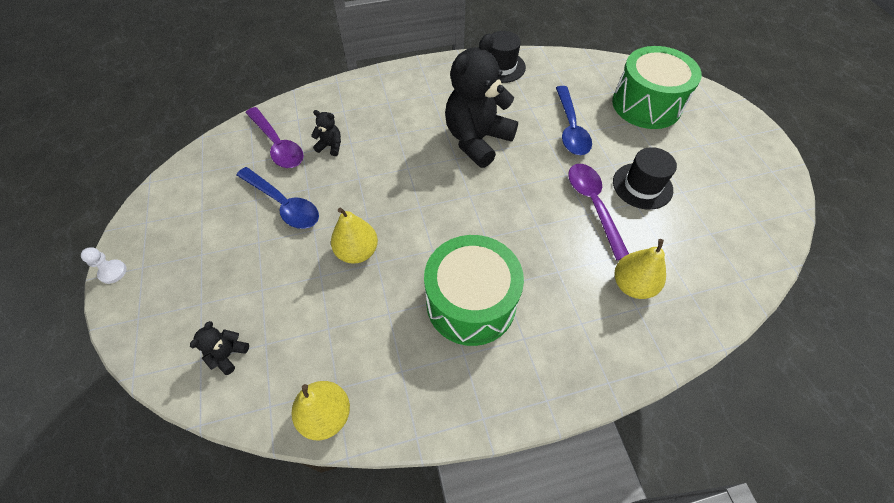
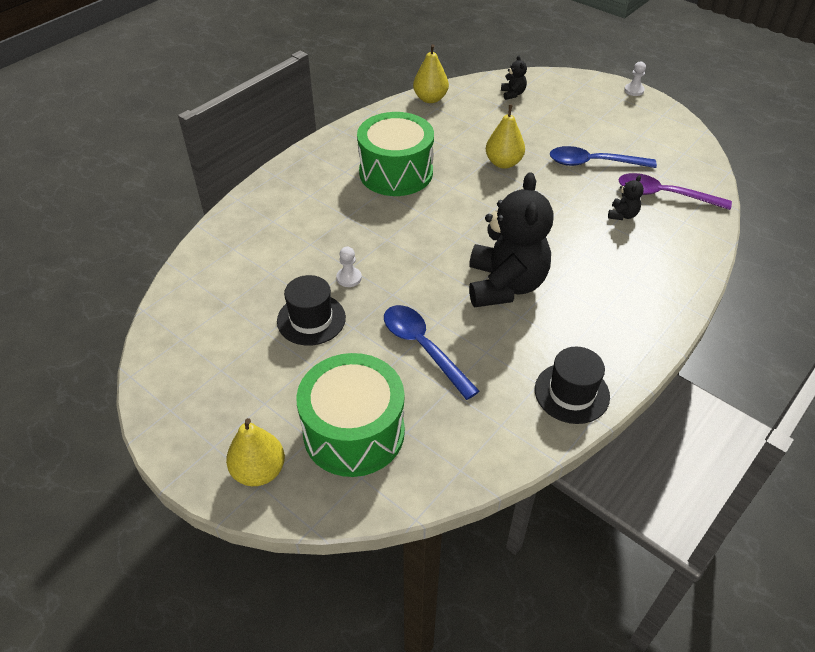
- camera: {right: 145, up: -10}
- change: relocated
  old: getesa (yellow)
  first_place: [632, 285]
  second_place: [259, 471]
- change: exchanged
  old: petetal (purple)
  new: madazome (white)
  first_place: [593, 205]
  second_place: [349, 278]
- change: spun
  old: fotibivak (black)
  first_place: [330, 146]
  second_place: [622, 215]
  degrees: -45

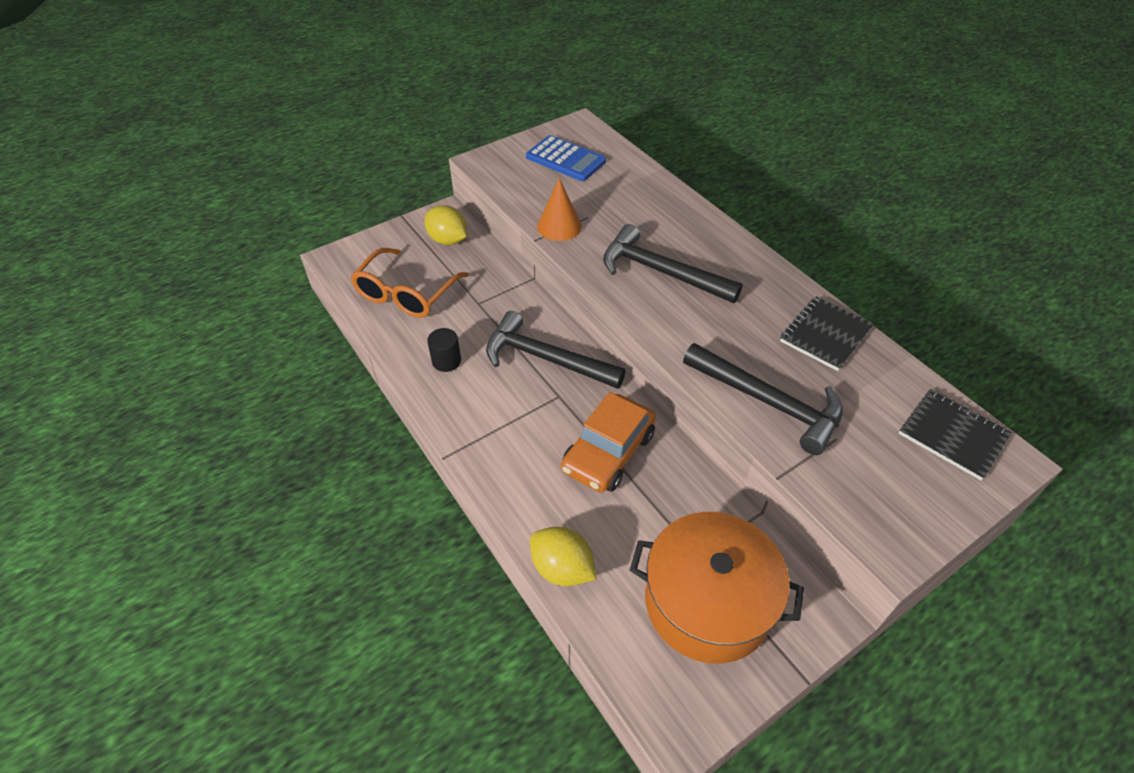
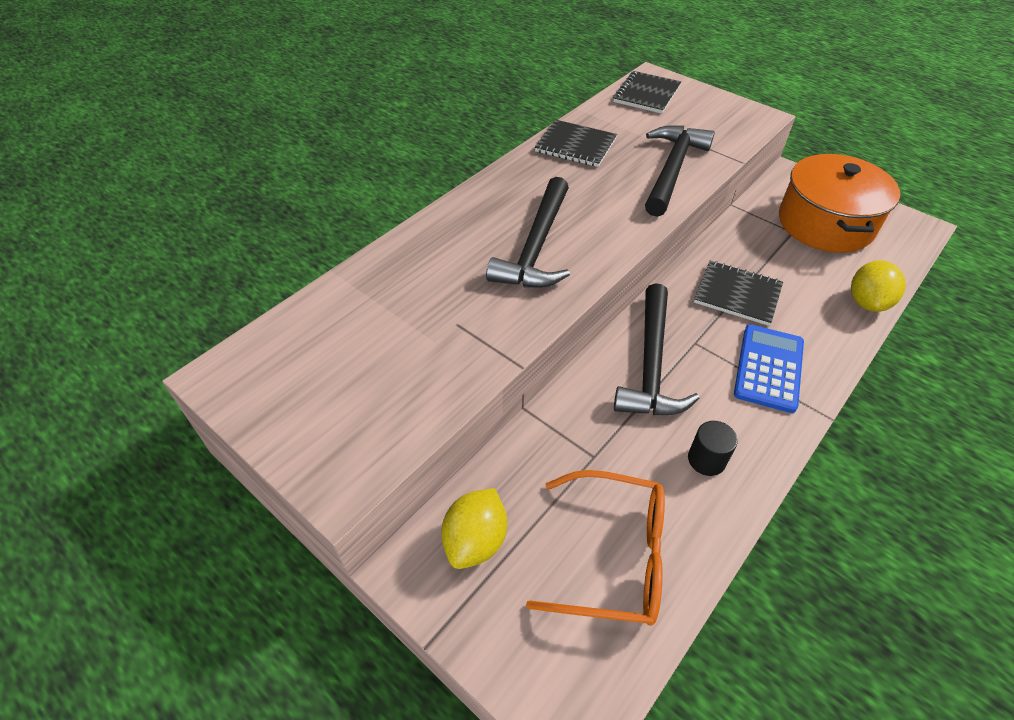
- camera: {right: -105, up: 0}
- change: exchanged
  old: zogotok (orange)
  new: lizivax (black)
  first_place: [608, 452]
  second_place: [737, 294]
- change: relocated
  old: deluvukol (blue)
  first_place: [565, 159]
  second_place: [769, 368]
- change: missing
  old: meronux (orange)
  first_place: [559, 226]

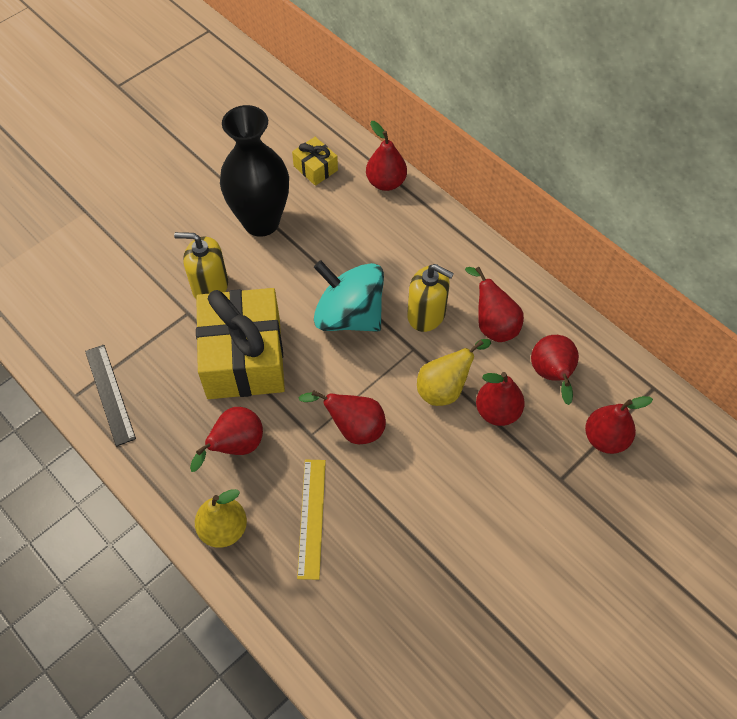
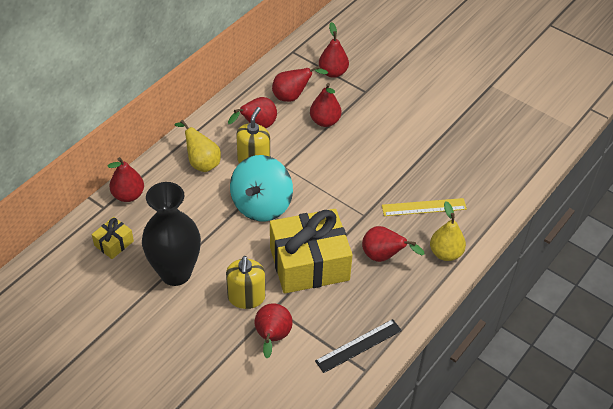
- camera: {right: -100, up: -10}
- change: relocated
  old: getesa (yellow)
  first_place: [445, 388]
  second_place: [201, 162]
- change: relocated
  old: getesa (red)
  first_place: [353, 428]
  second_place: [272, 338]

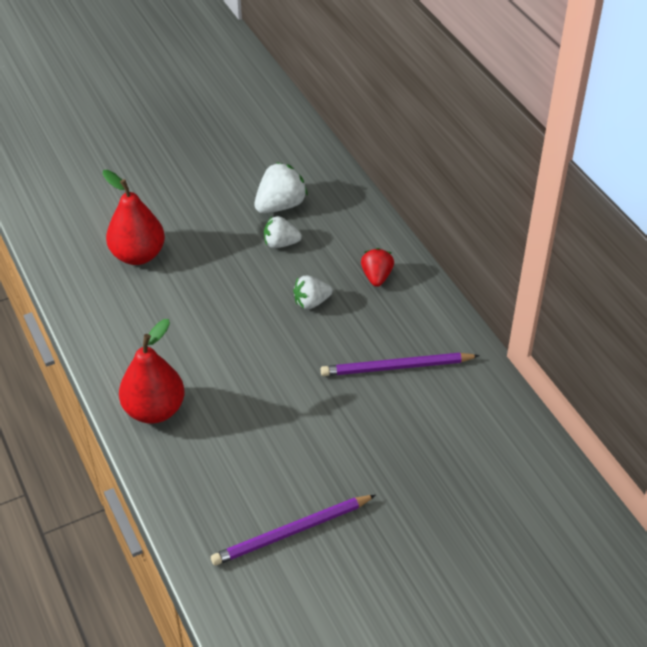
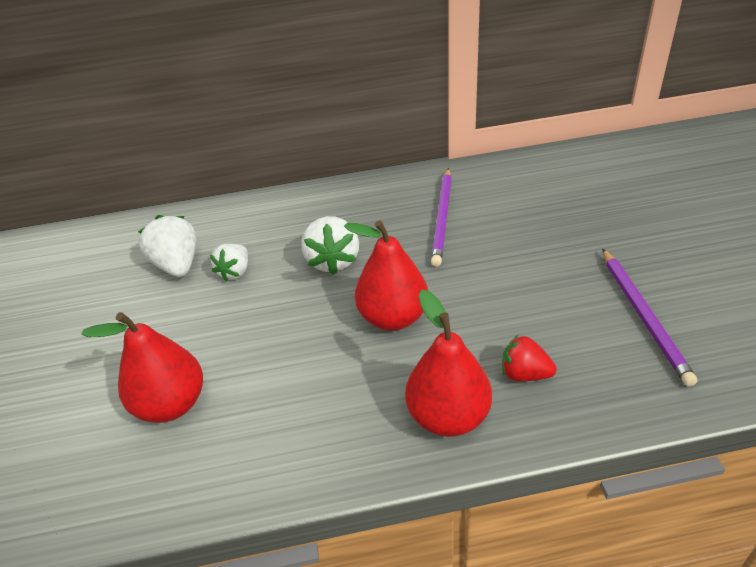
- camera: {right: -70, up: -5}
- change: size
  old: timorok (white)
  first_place: [311, 302]
  second_place: [333, 261]
  factor: 1.52
- change: appeared
  new: getesa (red)
  second_place: [393, 317]
- change: relocated
  old: timorok (red)
  first_place: [376, 277]
  second_place: [524, 374]

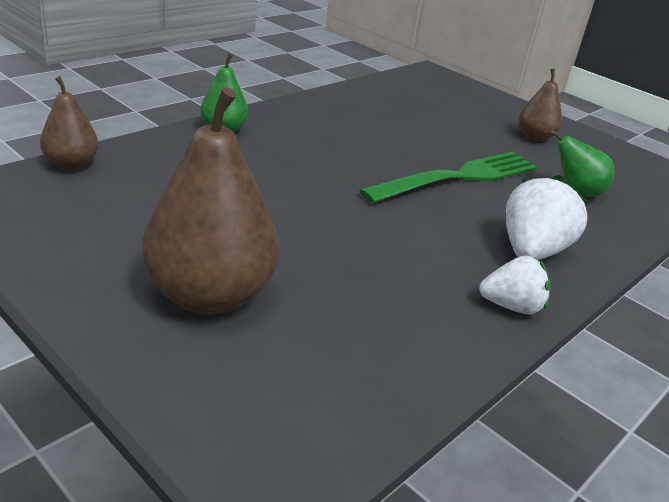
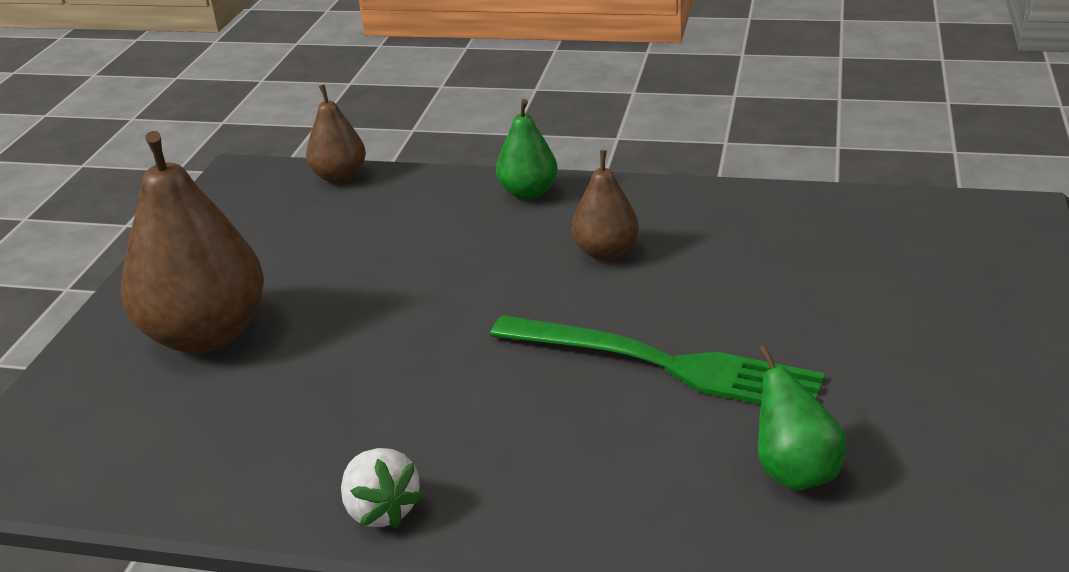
- camera: {right: 65, up: 0}
- change: relocated
  old: getesa (brown)
  first_place: [535, 137]
  second_place: [606, 252]
- change: missing
  old: timorok (white)
  first_place: [531, 251]

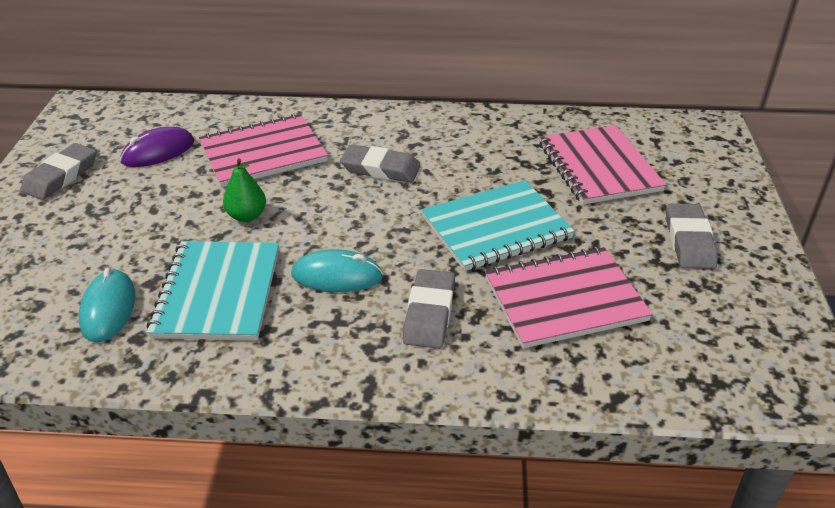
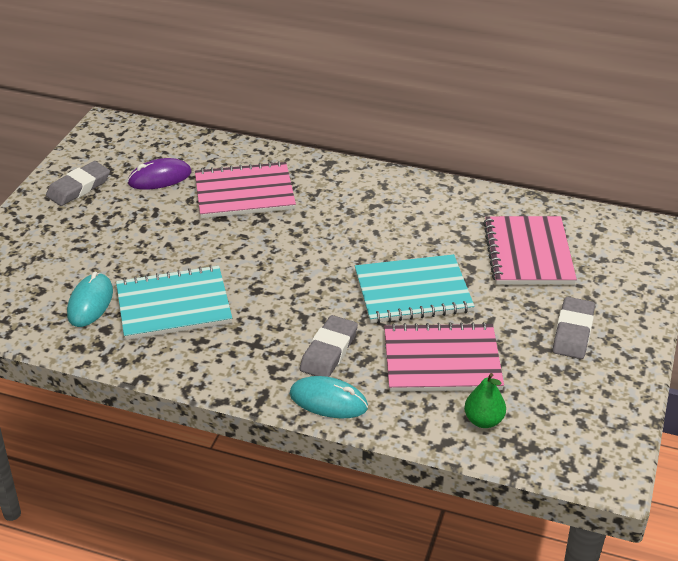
- camera: {right: 15, up: 0}
- change: spun
  old: lizivax (turquoise)
  first_place: [218, 292]
  second_place: [173, 305]
  degrees: 60
- change: relocated
  old: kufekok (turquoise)
  first_place: [337, 276]
  second_place: [328, 401]
- change: relocated
  old: getesa (green)
  first_place: [247, 216]
  second_place: [483, 420]
- change: missing
  old: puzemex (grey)
  first_place: [380, 169]

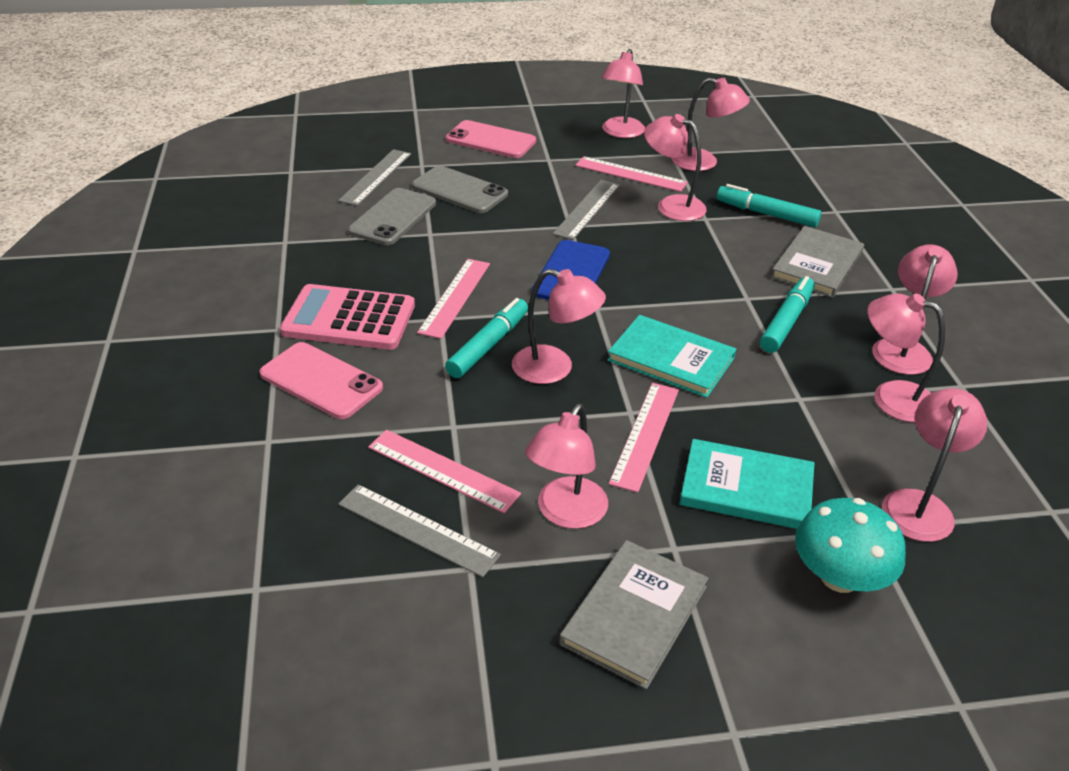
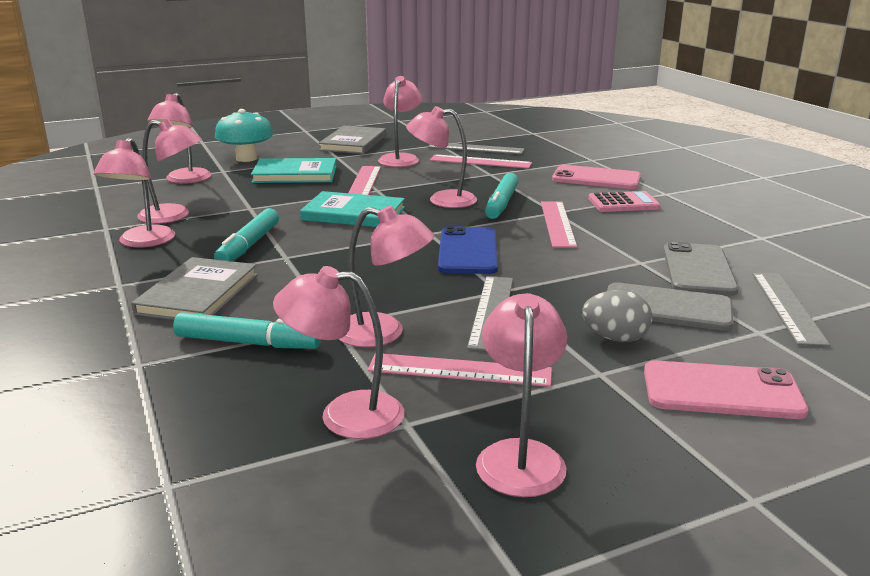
- camera: {right: 165, up: -15}
- change: appeared
  new: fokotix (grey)
  second_place: [615, 338]
- change: size
  old: deluvukol (pink)
  first_place: [349, 319]
  second_place: [623, 203]
  factor: 0.63

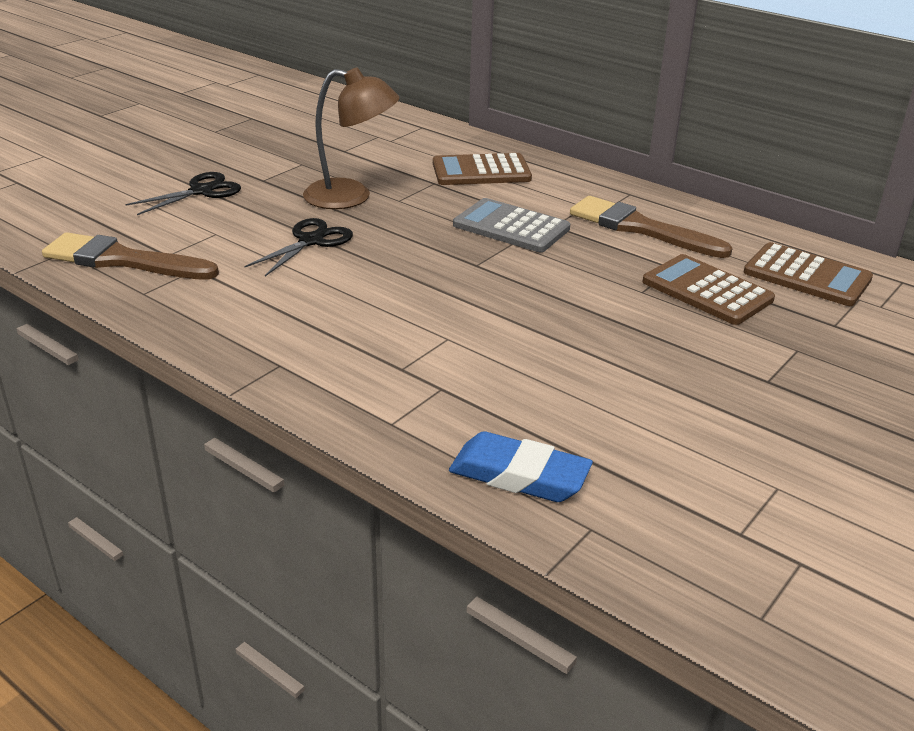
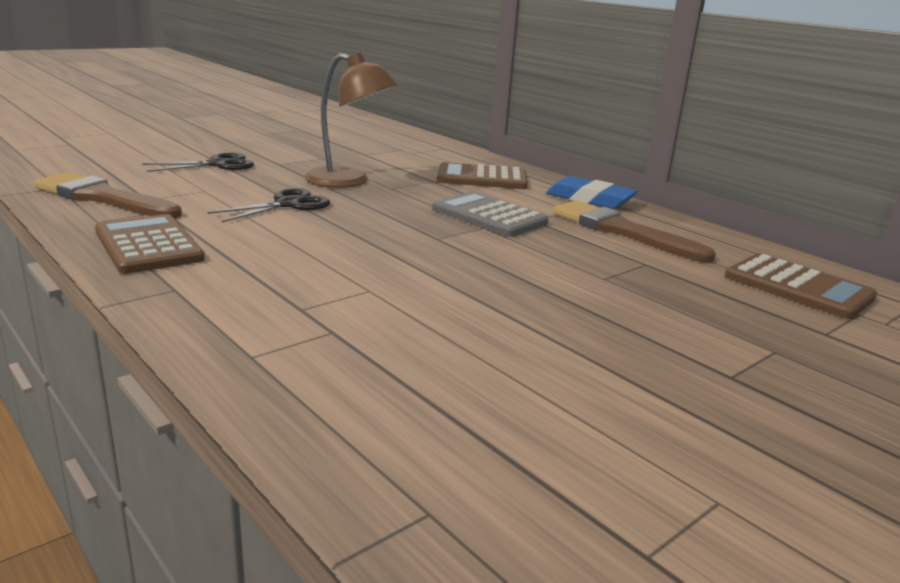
- camera: {right: 10, up: -10}
- change: relocated
  old: deluvukol (brown)
  first_place: [707, 291]
  second_place: [148, 245]
- change: relocated
  old: puzemex (blue)
  first_place: [519, 475]
  second_place: [590, 199]

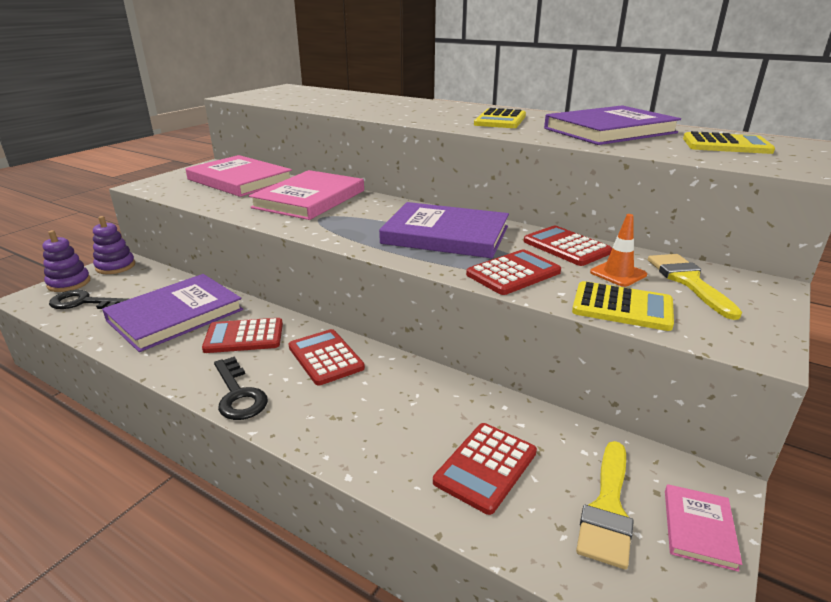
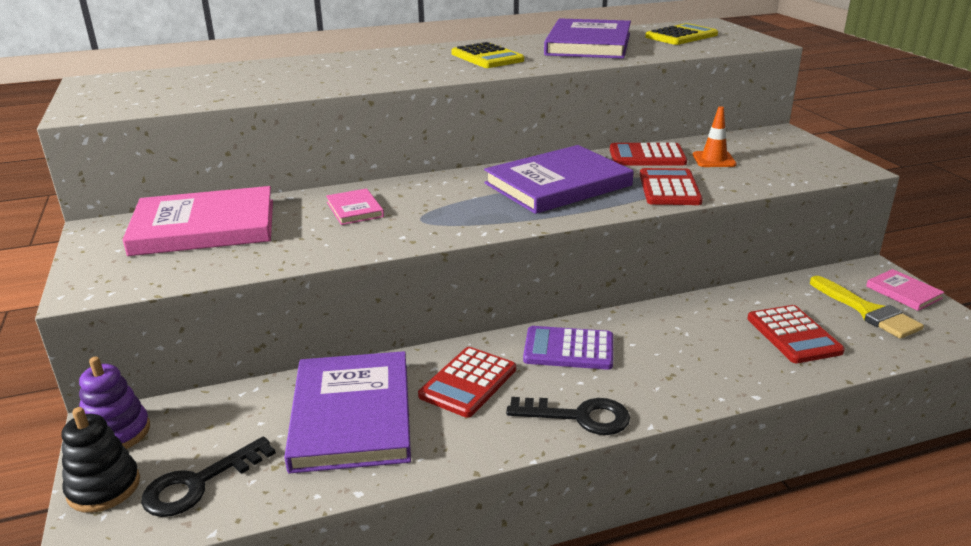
- camera: {right: -50, up: 0}
- change: colour
  old: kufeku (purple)
  new: kufeku (black)
  first_place: [69, 283]
  second_place: [104, 487]
- change: size
  old: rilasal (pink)
  first_place: [309, 199]
  second_place: [354, 209]
  factor: 0.46
- change: colour
  old: deluvukol (red)
  new: deluvukol (purple)
  first_place: [326, 357]
  second_place: [568, 349]
- change: missing
  old: deluvukol (yellow)
  first_place: [622, 307]
- change: missing
  old: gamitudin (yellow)
  first_place: [688, 281]

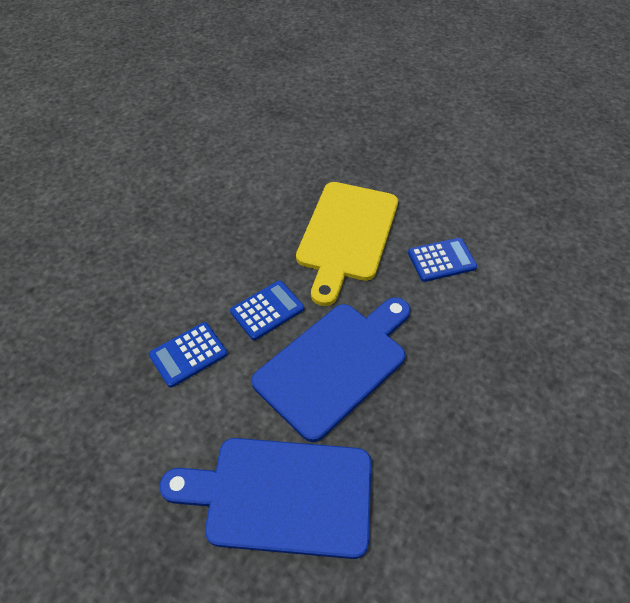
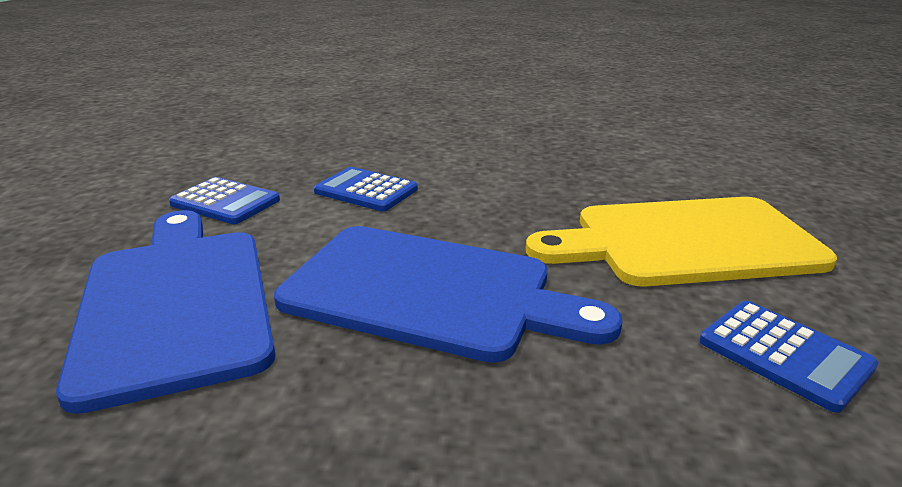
- camera: {right: 65, up: -25}
- change: relocated
  old: deluvukol (blue)
  first_place: [267, 310]
  second_place: [225, 202]

